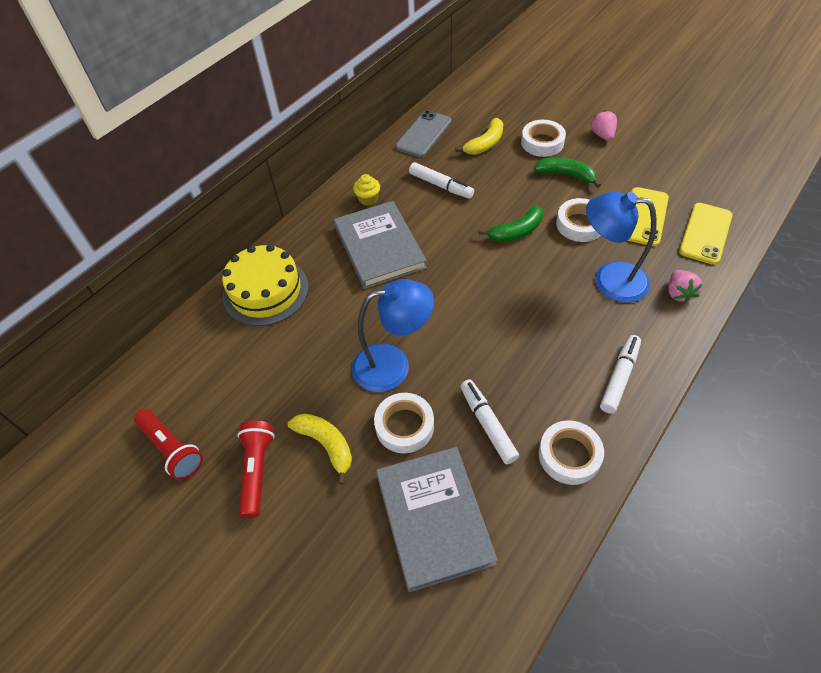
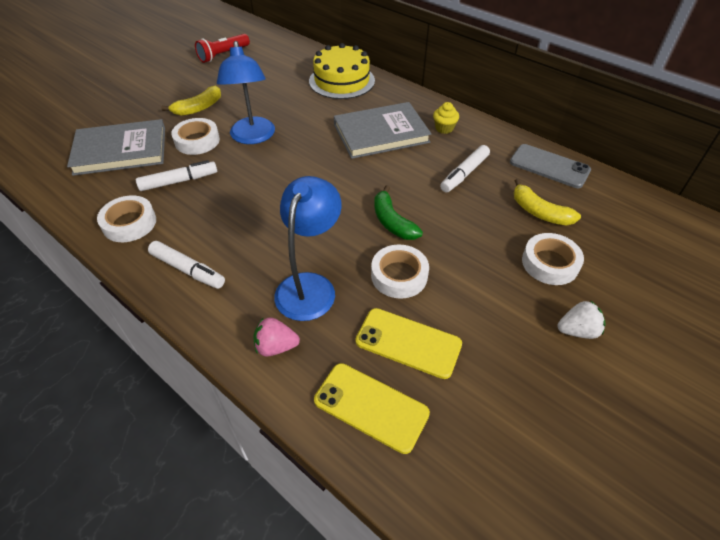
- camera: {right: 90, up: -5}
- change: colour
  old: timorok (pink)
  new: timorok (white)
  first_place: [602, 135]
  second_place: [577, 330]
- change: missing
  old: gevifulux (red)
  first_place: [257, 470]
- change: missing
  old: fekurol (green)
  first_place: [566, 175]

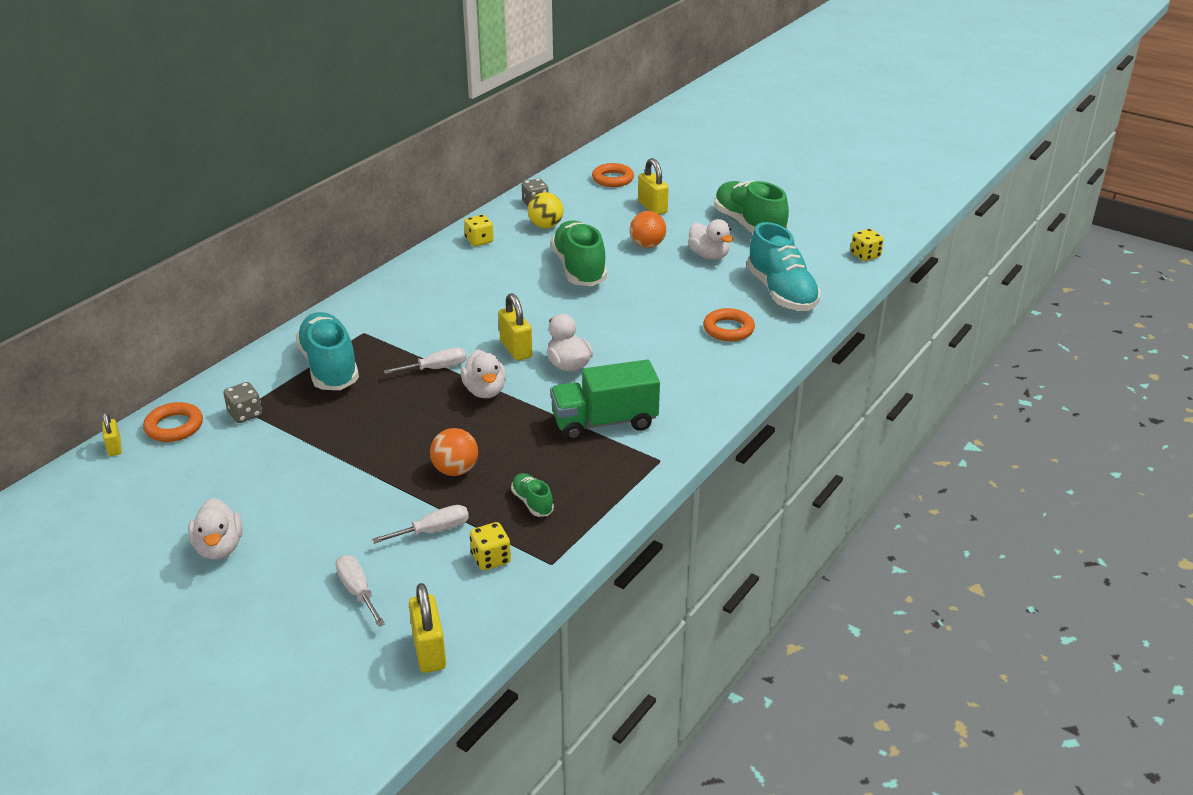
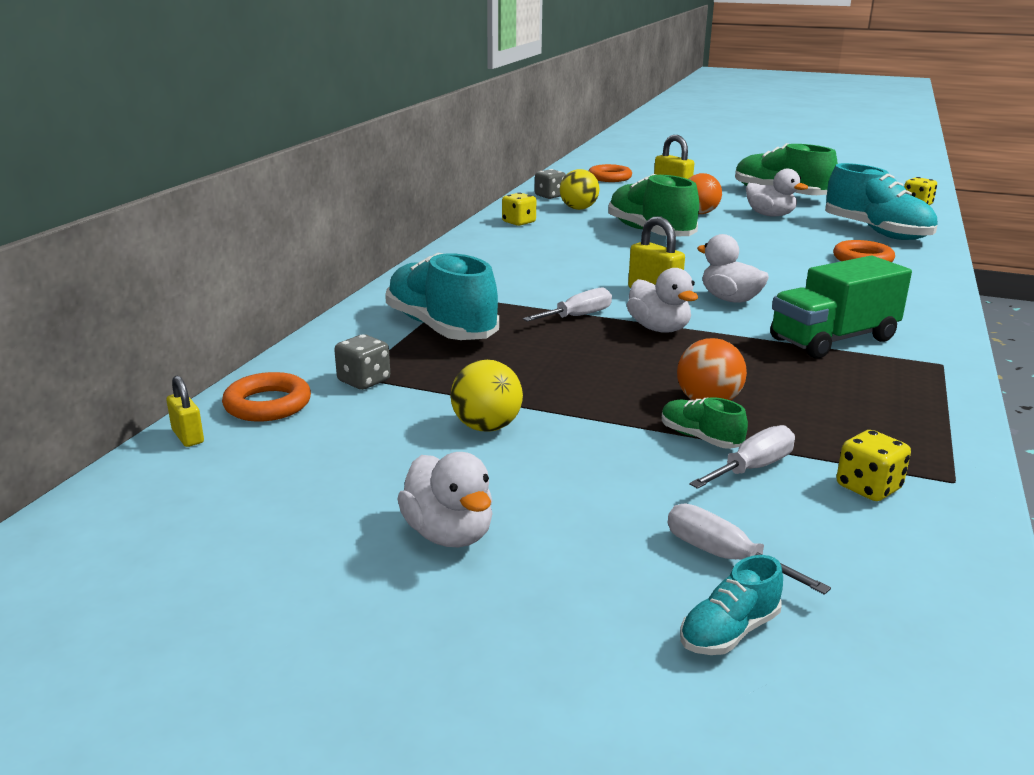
- camera: {right: -15, up: -10}
- change: appeared
  new: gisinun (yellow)
  second_place: [486, 427]
- change: relocated
  old: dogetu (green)
  first_place: [532, 502]
  second_place: [700, 438]
- change: appeared
  new: dogetu (turquoise)
  second_place: [729, 632]
- change: missing
  old: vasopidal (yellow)
  first_place: [429, 651]

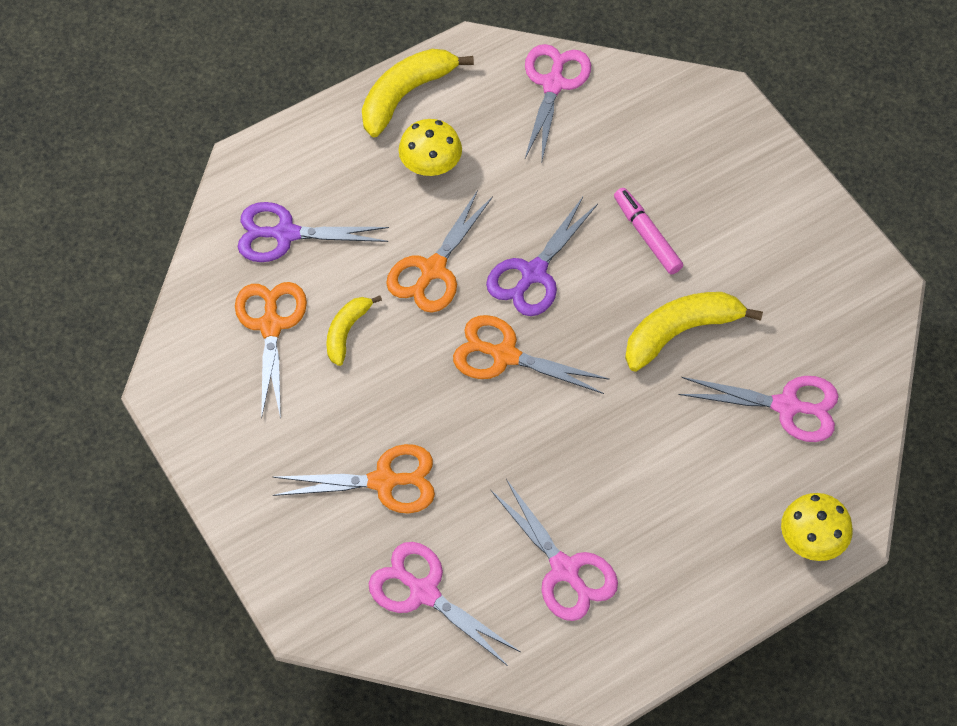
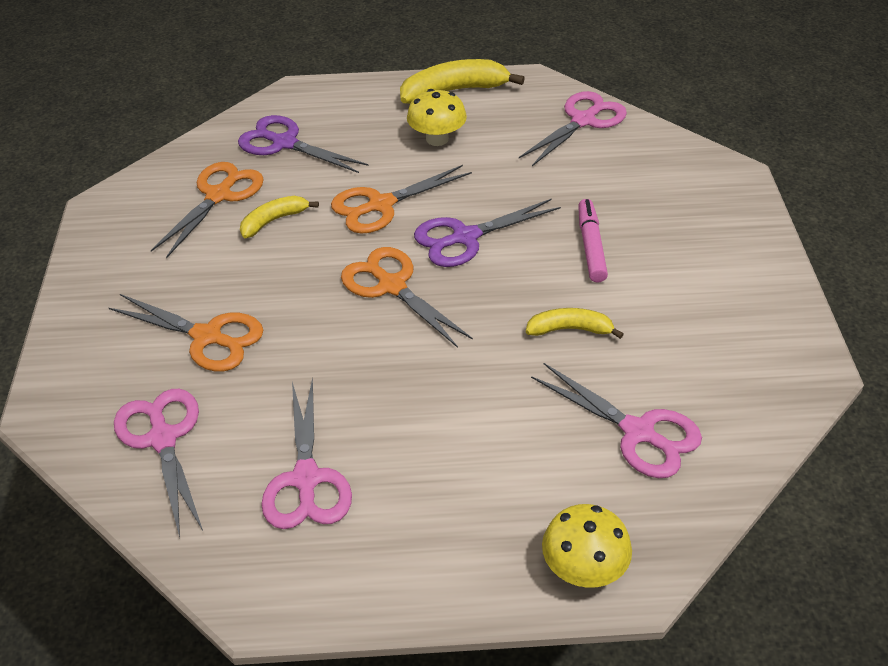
- camera: {right: 30, up: -15}
- change: size
  old: fekurol (yellow)
  first_place: [680, 332]
  second_place: [570, 329]
  factor: 0.59

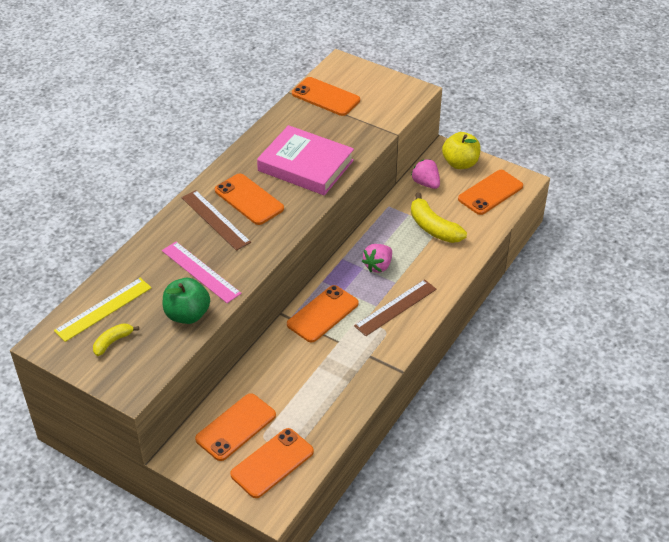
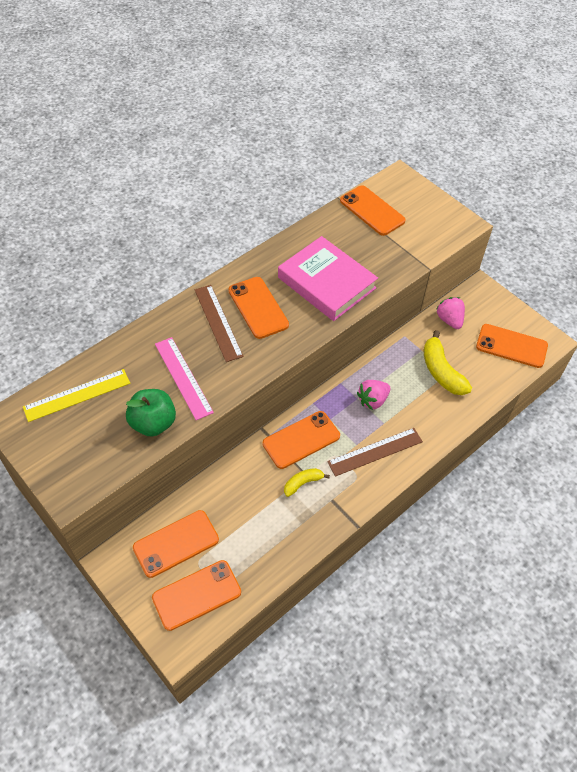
- camera: {right: 15, up: 10}
- change: relocated
  old: fekurol (yellow)
  first_place: [113, 342]
  second_place: [303, 483]
- change: spun
  old: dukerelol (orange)
  first_place: [490, 192]
  second_place: [511, 346]
  degrees: 45
- change: missing
  old: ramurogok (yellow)
  first_place: [460, 163]

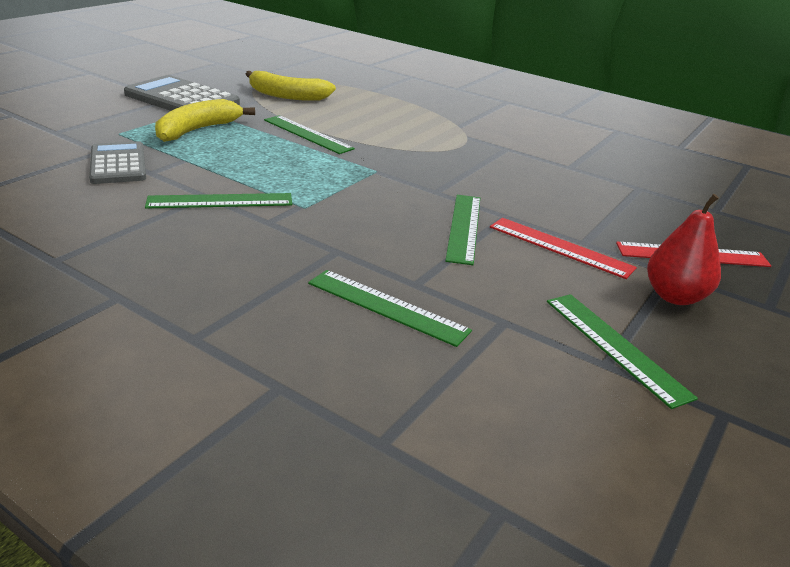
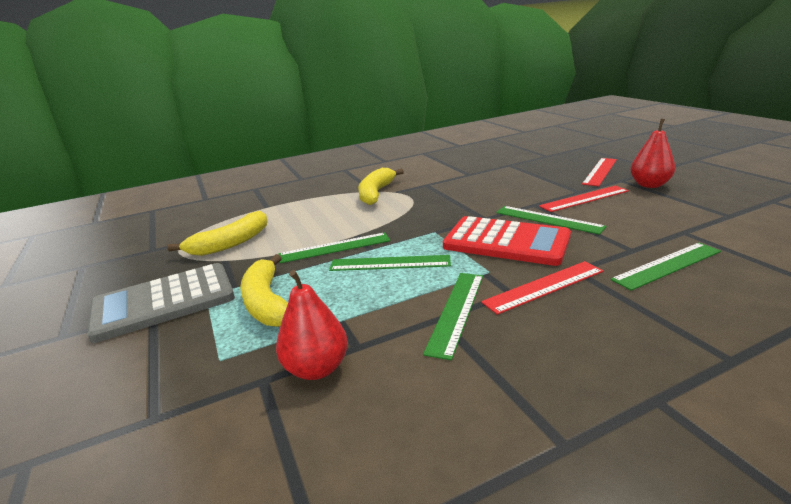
- camera: {right: -55, up: -5}
- change: exchanged
  old: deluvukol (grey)
  new: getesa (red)
  first_place: [118, 164]
  second_place: [316, 368]
- change: relocated
  old: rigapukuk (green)
  first_place: [615, 346]
  second_place: [390, 263]
- change: appeared
  new: fekurol (yellow)
  second_place: [376, 193]
- change: appeared
  new: deluvukol (red)
  second_place: [506, 242]
- change: appeared
  new: rigapukuk (red)
  second_place: [544, 286]

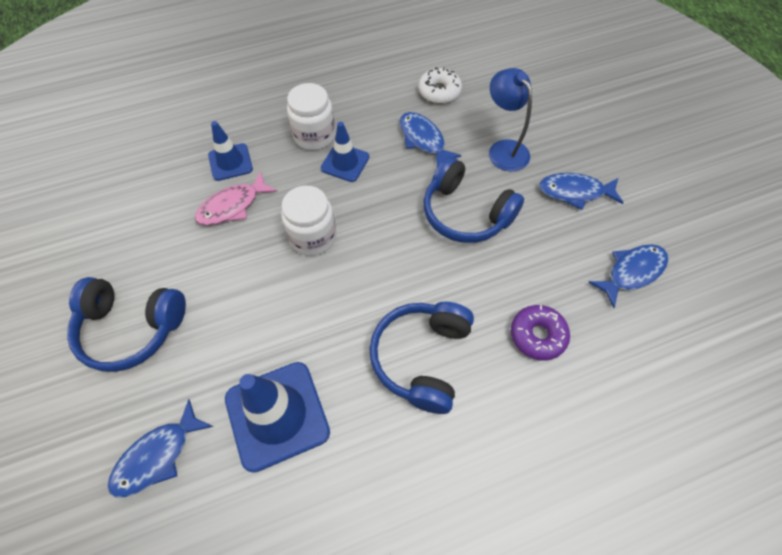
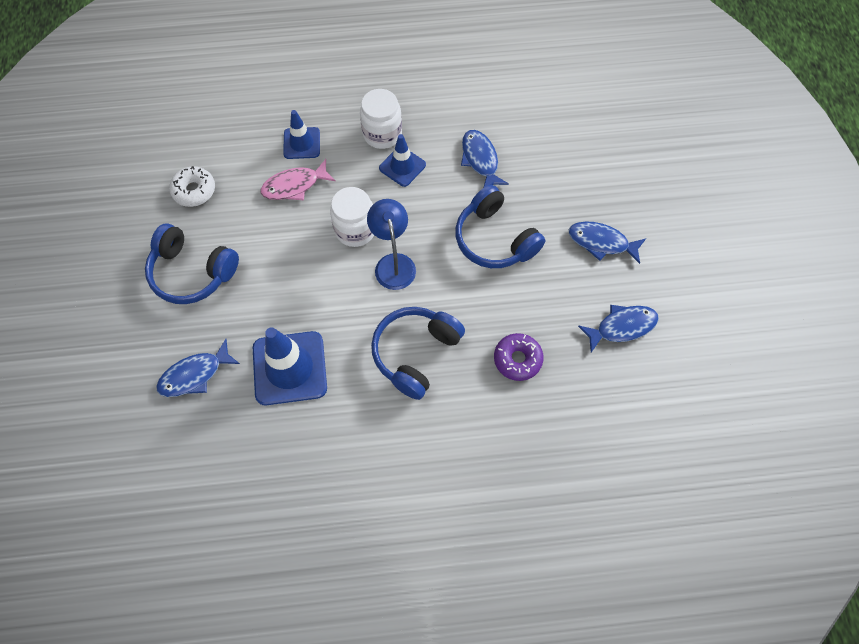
- camera: {right: 15, up: 5}
- change: relocated
  old: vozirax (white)
  first_place: [439, 91]
  second_place: [194, 190]
- change: relocated
  old: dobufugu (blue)
  first_place: [503, 149]
  second_place: [393, 263]

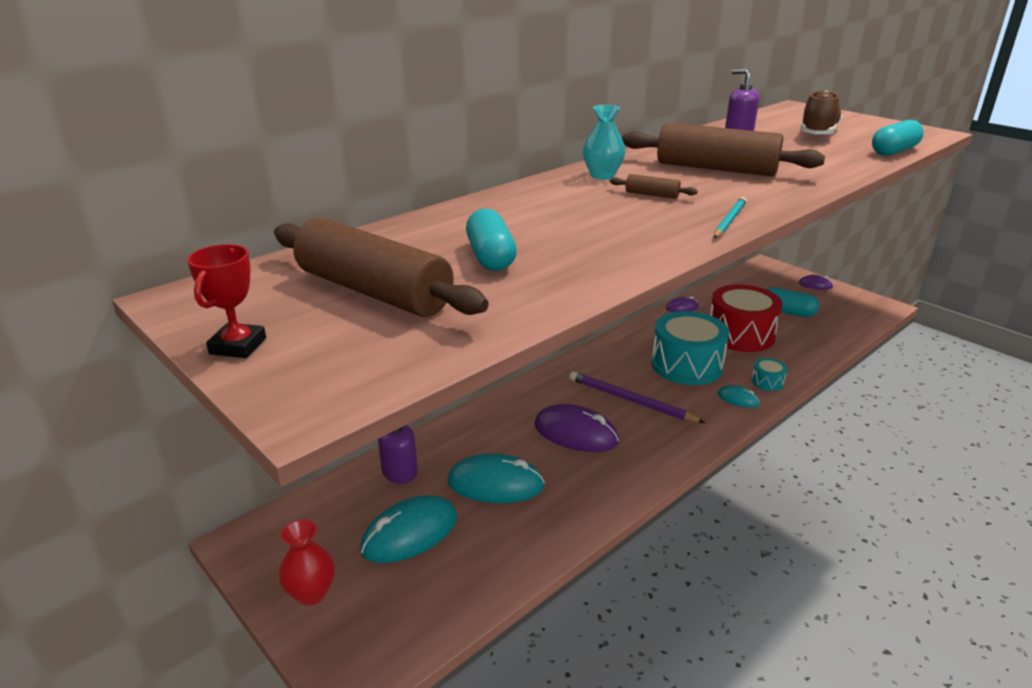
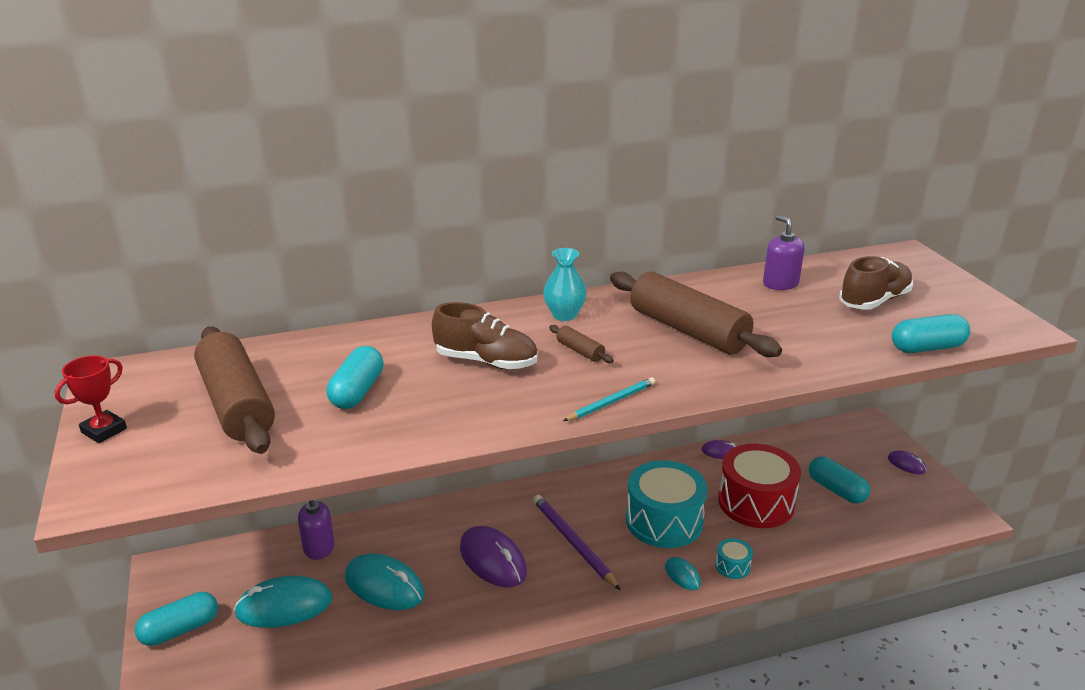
- camera: {right: 25, up: 0}
- change: exchanged
  old: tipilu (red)
  new: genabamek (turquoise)
  first_place: [311, 593]
  second_place: [180, 630]
- change: appeared
  new: dogetu (brown)
  second_place: [486, 361]

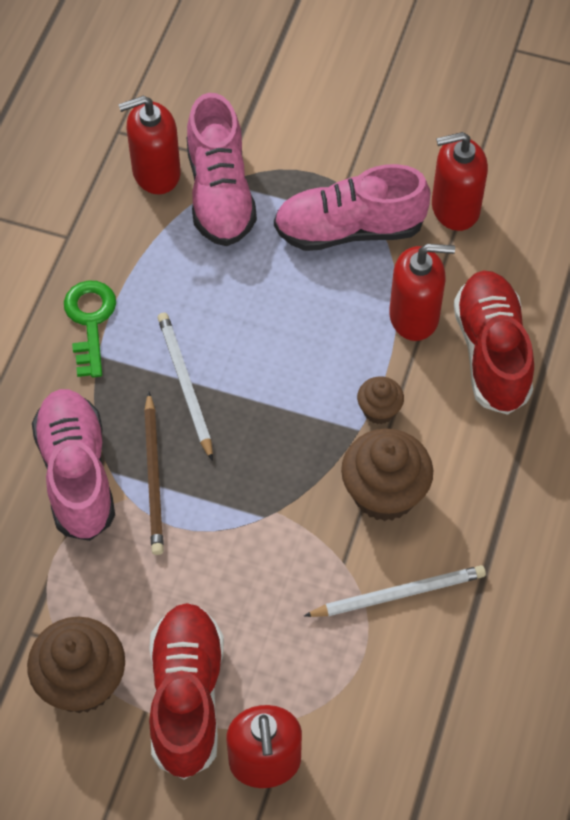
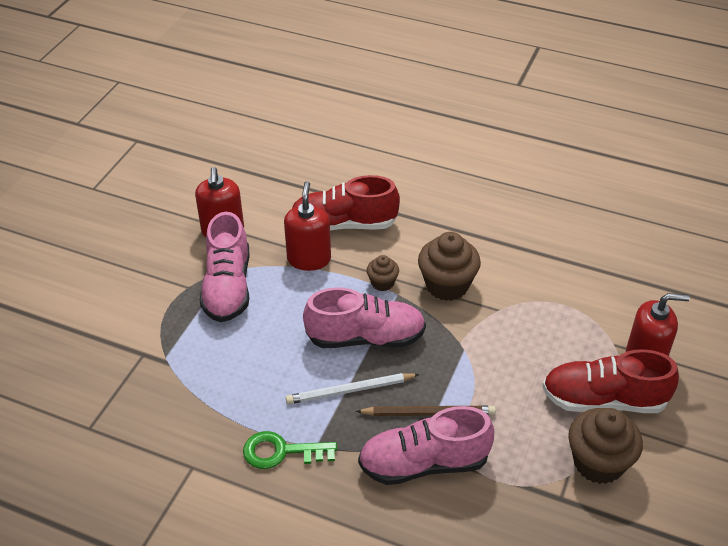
- camera: {right: -85, up: -15}
- change: relocated
  old: dogetu (pink)
  first_place: [220, 193]
  second_place: [365, 337]
- change: missing
  old: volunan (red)
  first_place: [156, 172]
- change: missing
  old: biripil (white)
  first_place: [398, 594]

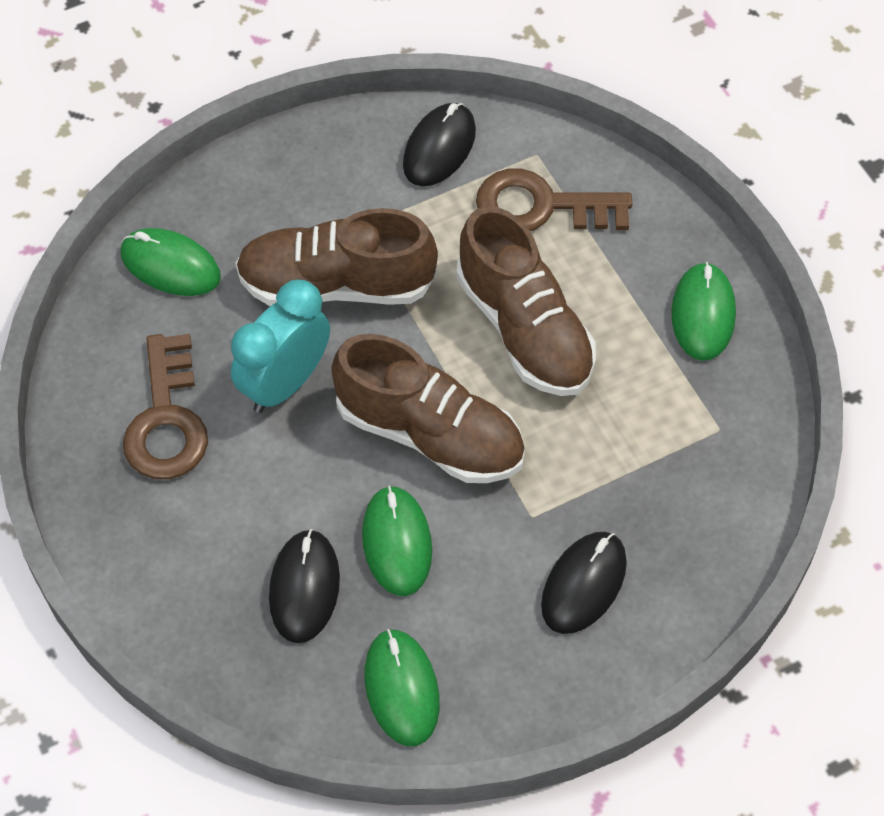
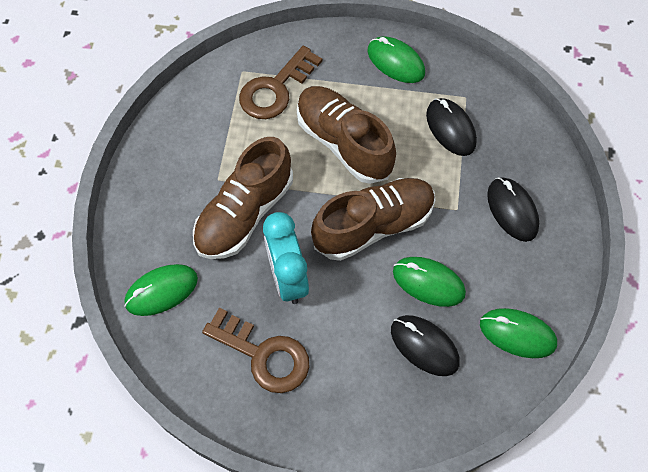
- camera: {right: -55, up: 5}
- change: spun
  old: dogetu (brown)
  first_place: [524, 329]
  second_place: [343, 143]
  degrees: -135
- change: relocated
  old: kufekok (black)
  first_place: [439, 148]
  second_place: [450, 128]

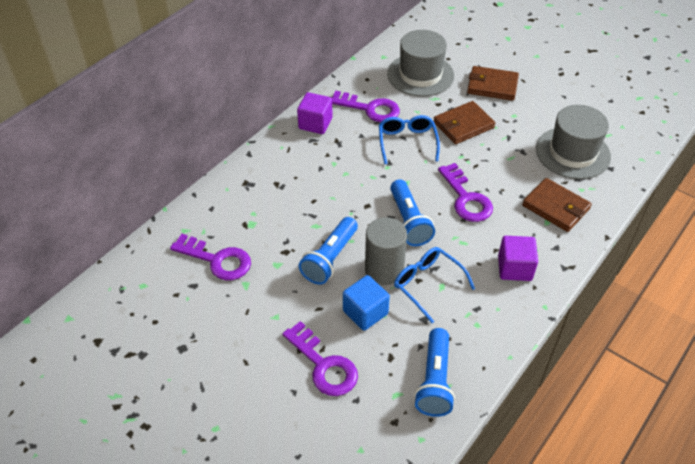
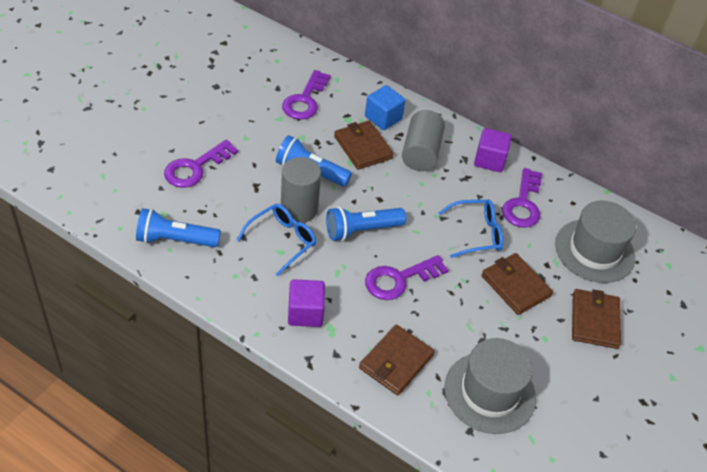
- camera: {right: 80, up: 0}
- change: appeared
  new: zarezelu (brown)
  second_place: [363, 147]
- change: relocated
  old: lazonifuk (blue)
  first_place: [365, 312]
  second_place: [383, 118]
- change: appeared
  new: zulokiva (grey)
  second_place: [421, 152]

